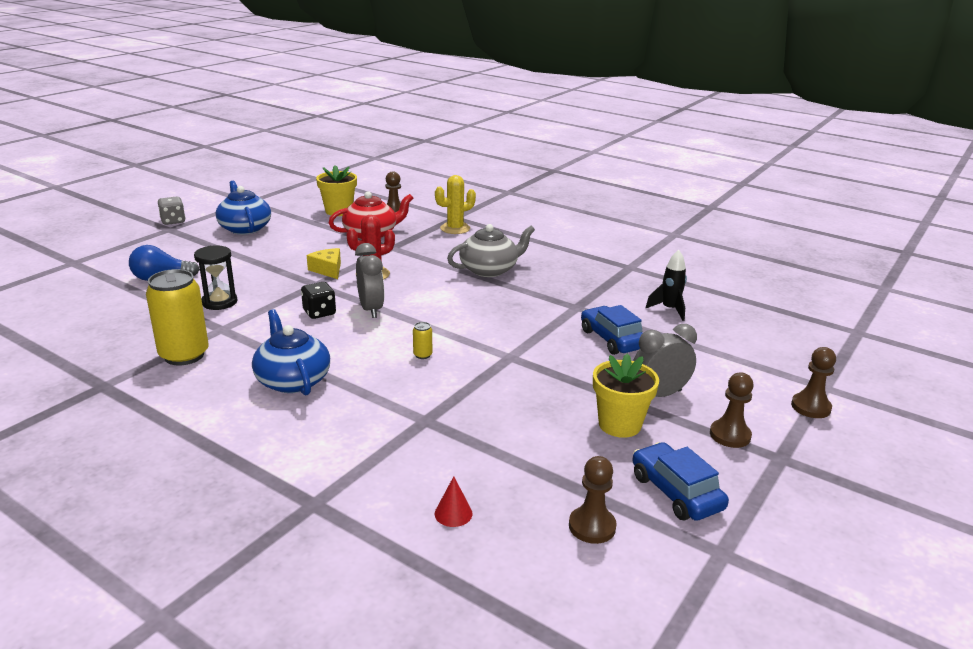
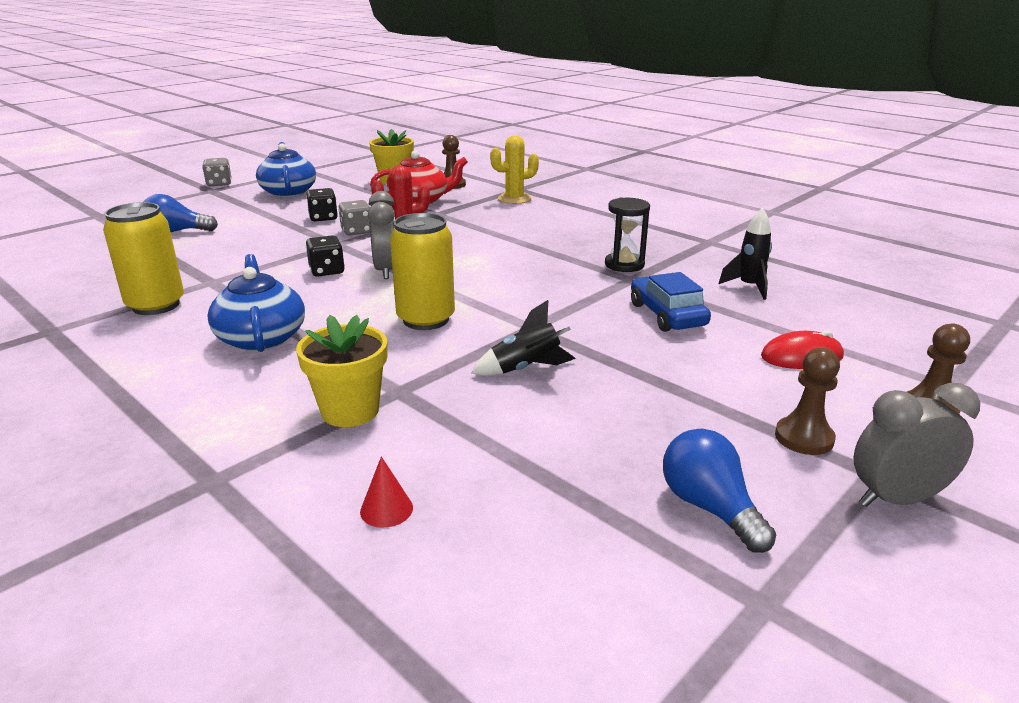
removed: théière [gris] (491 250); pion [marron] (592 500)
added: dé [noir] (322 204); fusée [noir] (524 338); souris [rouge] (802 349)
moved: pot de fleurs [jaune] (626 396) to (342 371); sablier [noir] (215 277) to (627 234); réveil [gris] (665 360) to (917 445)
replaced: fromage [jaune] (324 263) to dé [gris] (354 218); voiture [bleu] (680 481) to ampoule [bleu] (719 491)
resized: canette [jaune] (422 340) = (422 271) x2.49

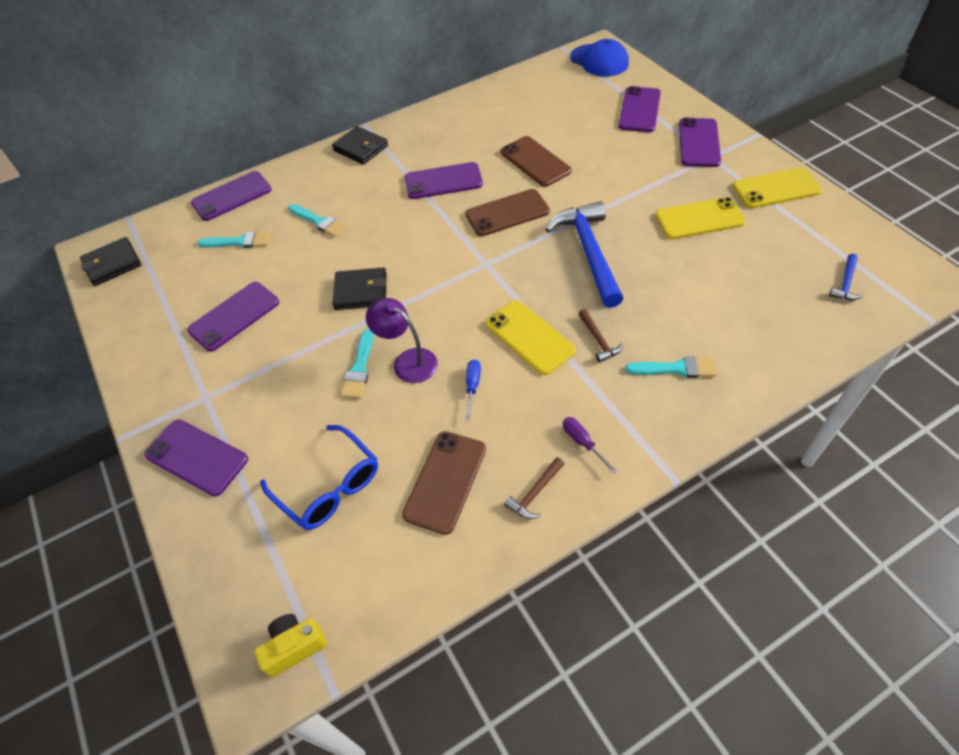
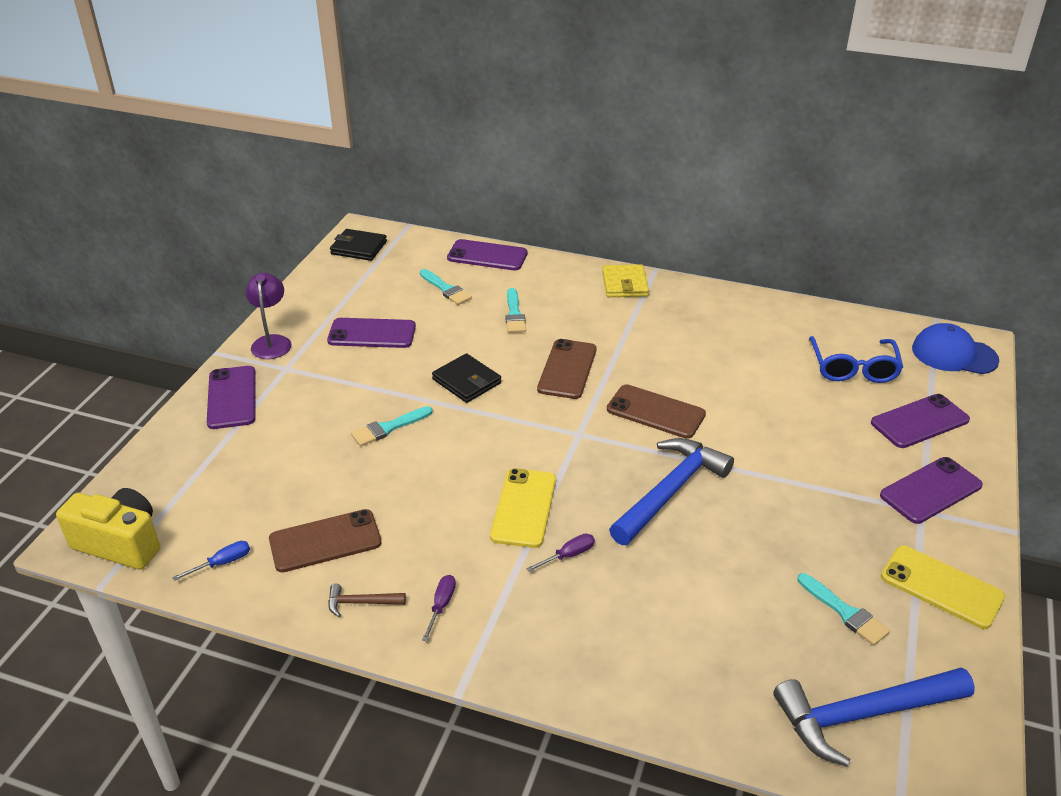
removed: téléphone [violet] (444 180); téléphone [jaune] (700 218)
moved: tournevis [bleu] (473 389) to (211 561); lampe [violet] (402 340) to (269 316); téléphone [marron] (536 161) to (566 369); pinceau [turquoise] (671 367) to (843 609); lunettes [bleu] (319 477) to (856 359)
replaced: marteau [marron] (600 335) to tournevis [violet] (560 553)
recoloured: portefeuille [noir] (360 145) to portefeuille [jaune] (625 280)
turned: casquette [bleu] (599 58) = (955 348) 105 degrees clockwise
resized: appareil photo [jaune] (290 645) = (108 529) x1.66; marteau [bleu] (846 277) = (874 717) x2.28

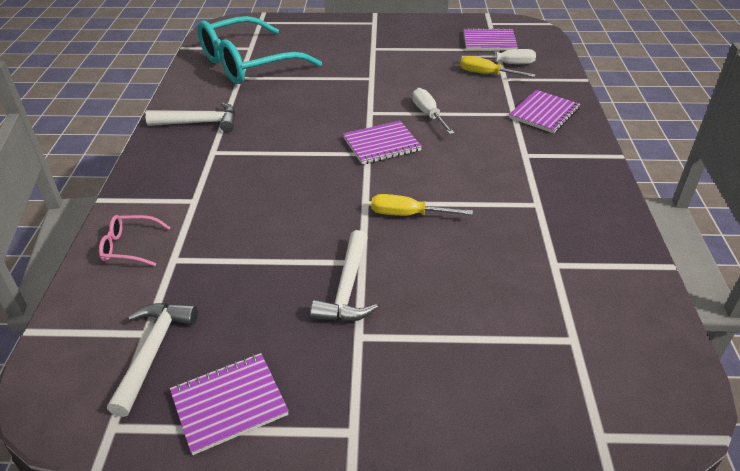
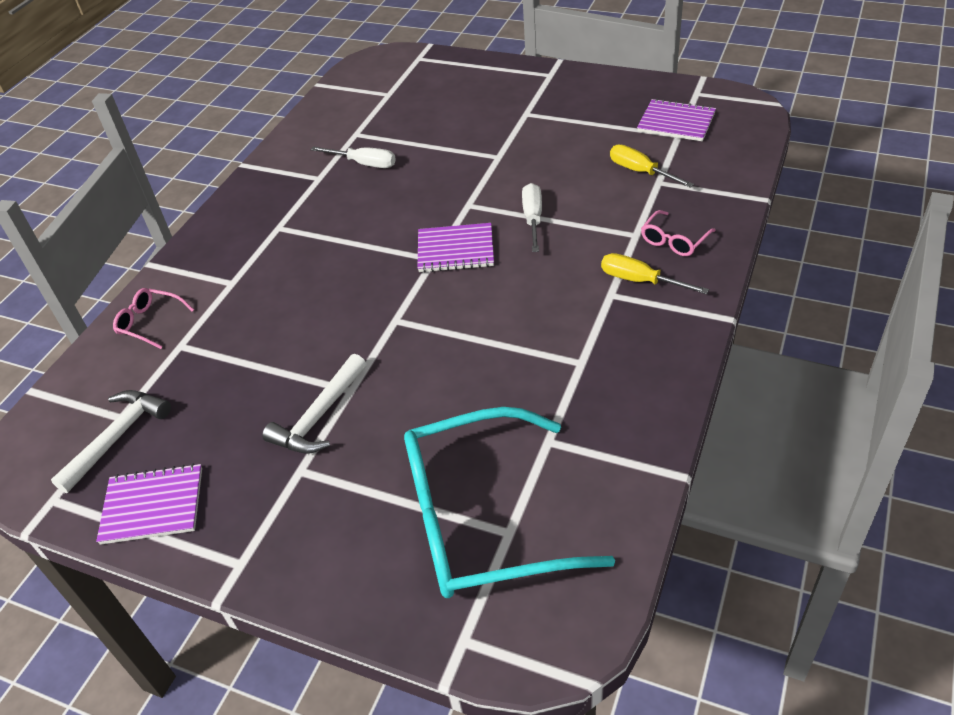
removed: marteau [blanc] (191 117)
moved: tournevis [blanc] (498 56) to (353 157); lunettes [turquoise] (259 50) to (509 502); tournevis [jaune] (422 205) to (655 273)
replaced: carnet [violet] (544 111) to lunettes [rose] (678 233)

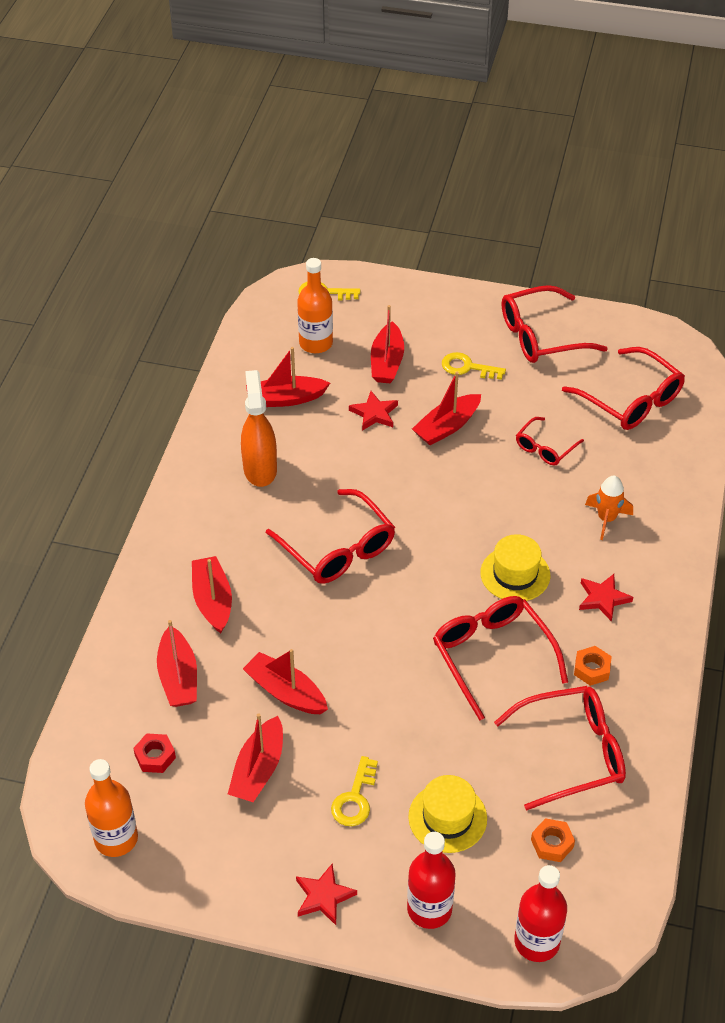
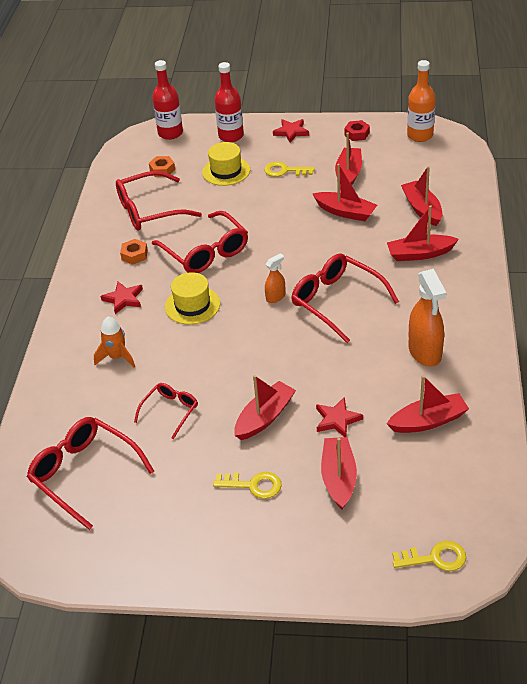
removed: bouteille [orange] (315 305); lunettes [rouge] (555 324)
added: vaporisateur [orange] (275 278)
moved: écrou [rouge] (154 753) to (357 130)
turned: clé [jaune] (354 791) = (289 169) 90 degrees counterclockwise; bateau [rouge] (212 594) = (423 233) 105 degrees clockwise

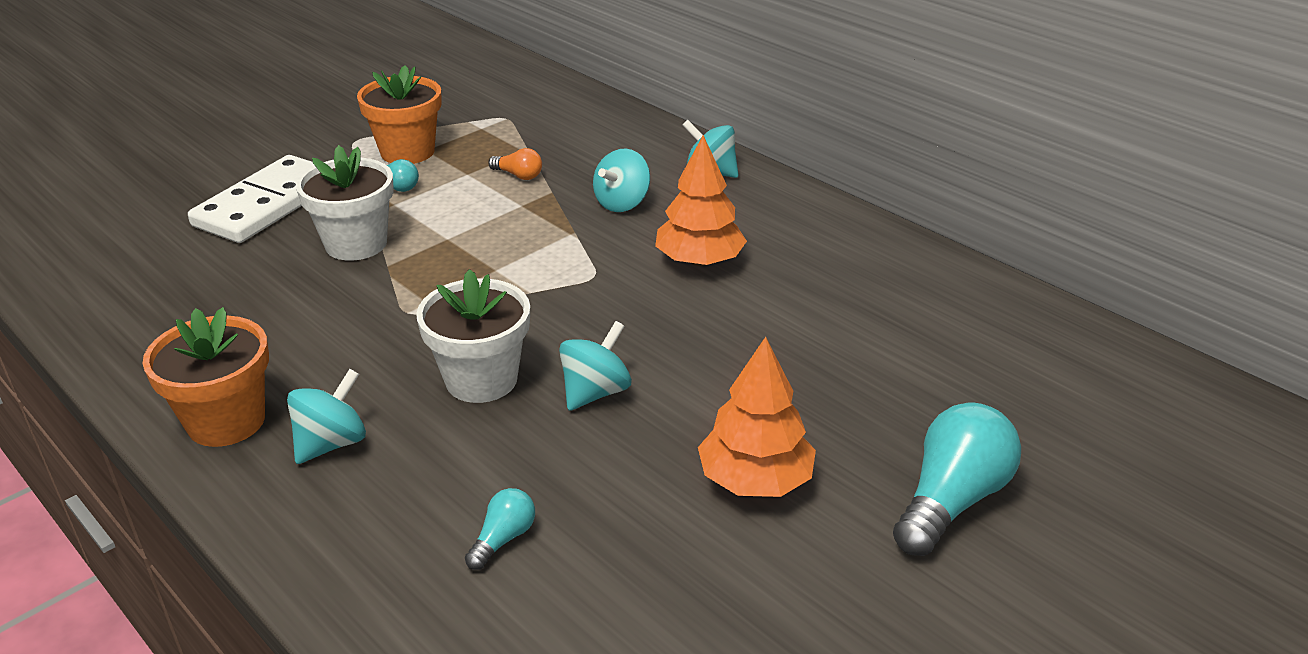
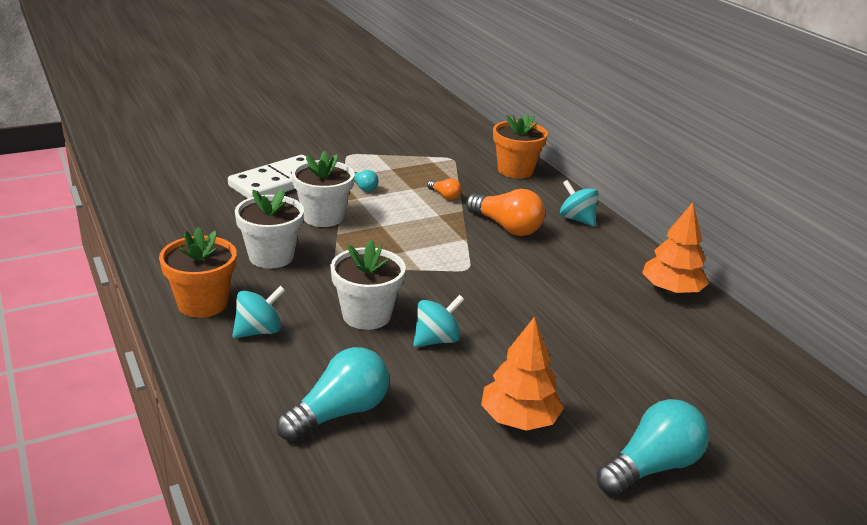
added: pot de fleurs [blanc] (269 228)
moved: pot de fleurs [orange] (399 114) to (520 146); arbre [orange] (701 200) to (675 248)
replaced: toupie [turquoise] (621 180) to ampoule [orange] (505 212)
resized: ampoule [turquoise] (500 529) = (332 394) x2.02

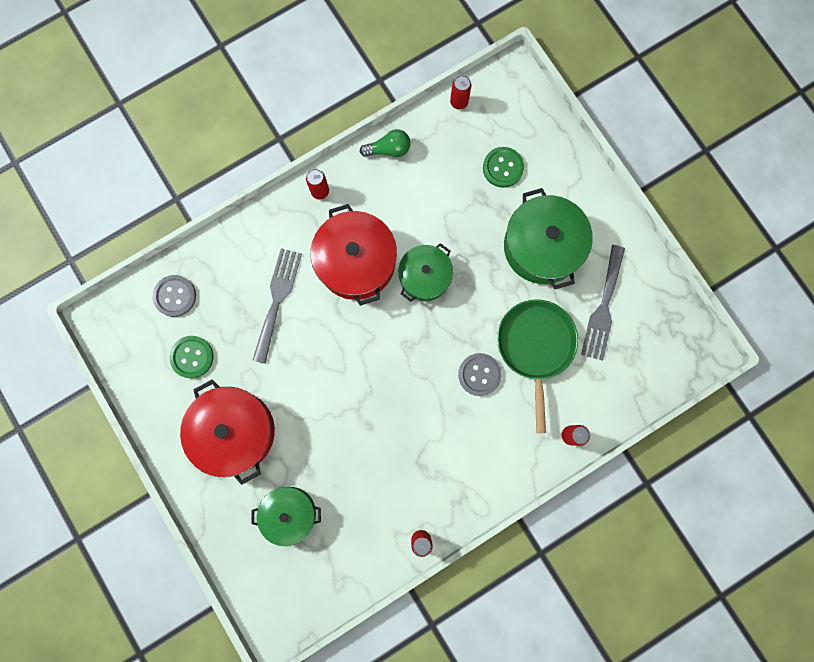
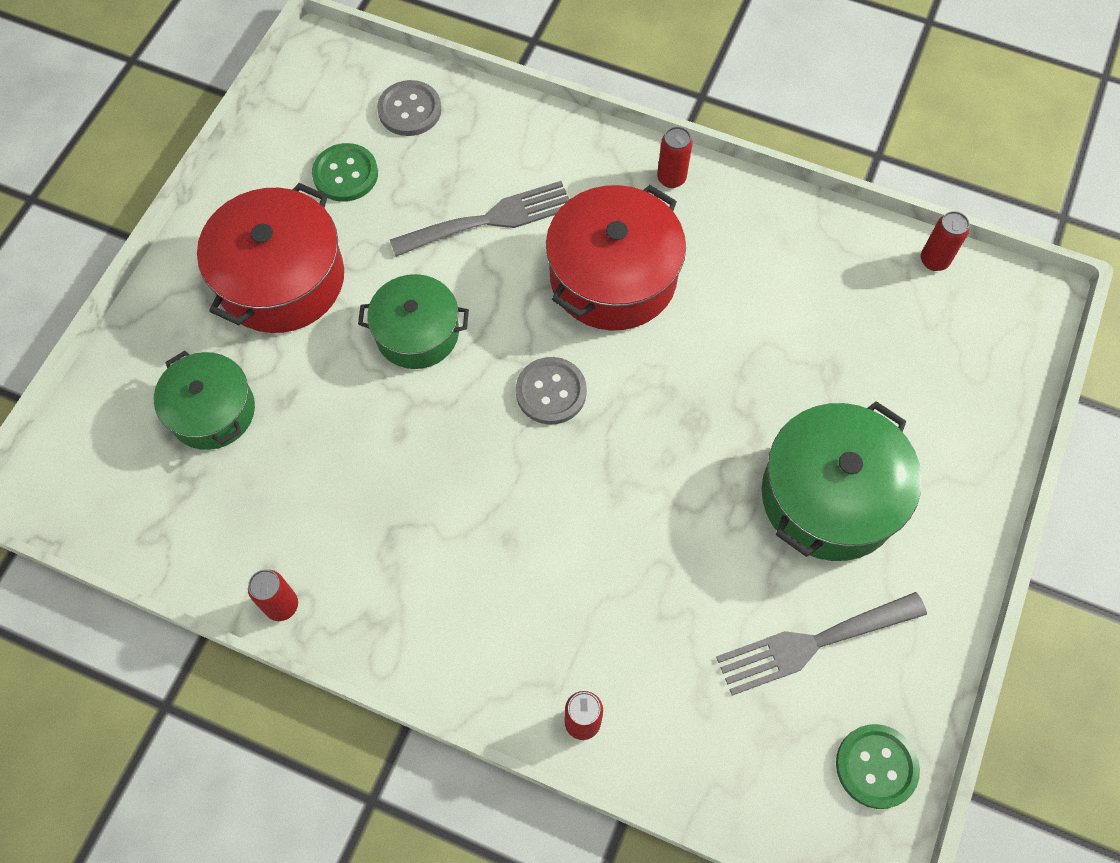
removed: ampoule [vert] (385 143); poêle [vert] (537 366)
moved: marmite [vert] (425 272) to (413 321); bouton [gris] (480 374) to (551 391); bouton [vert] (503 167) to (878 766)

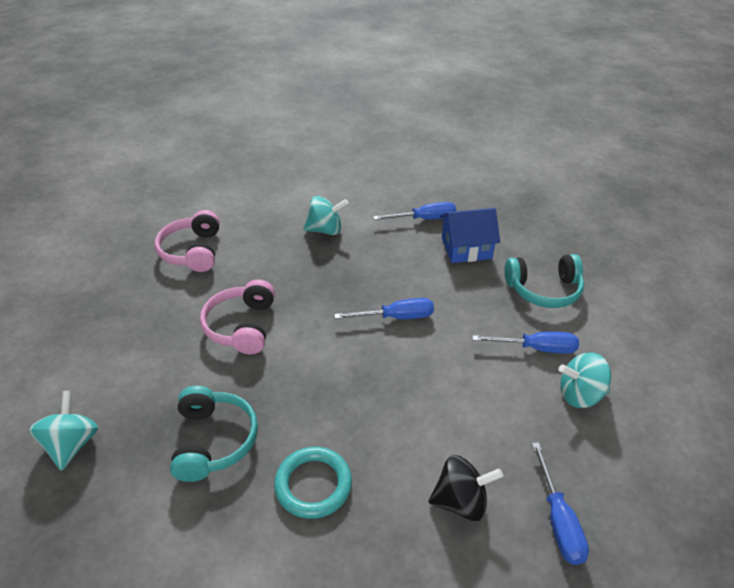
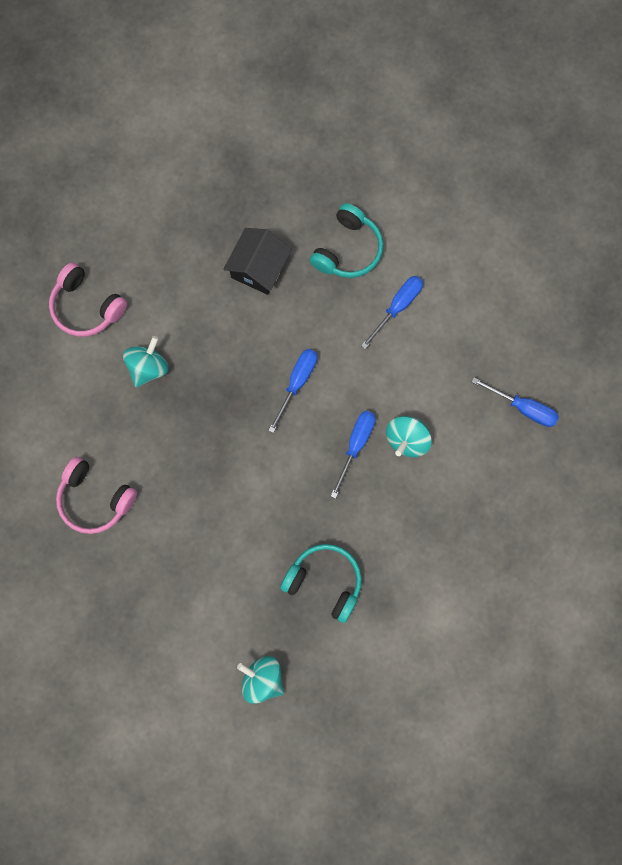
removed: anneau [turquoise] (313 483); toupie [noir] (466 488)
moved: casque audio [rose] (237 317) to (88 299); tournevis [bleu] (414 211) to (353 454); toupie [turquoise] (585 380) to (409 436)
recoloured: maison [bleu] (470 235) to maison [noir] (257 261)

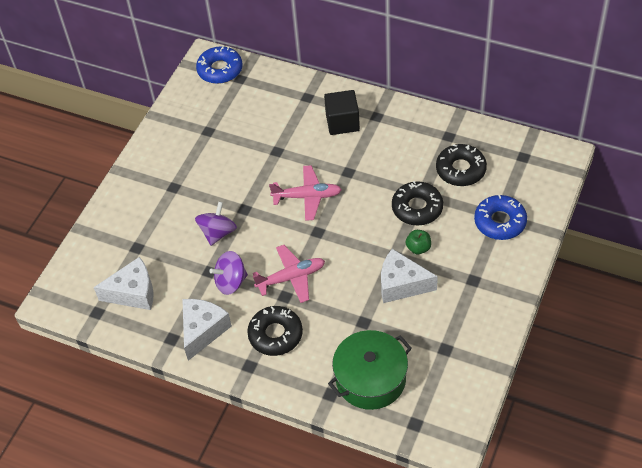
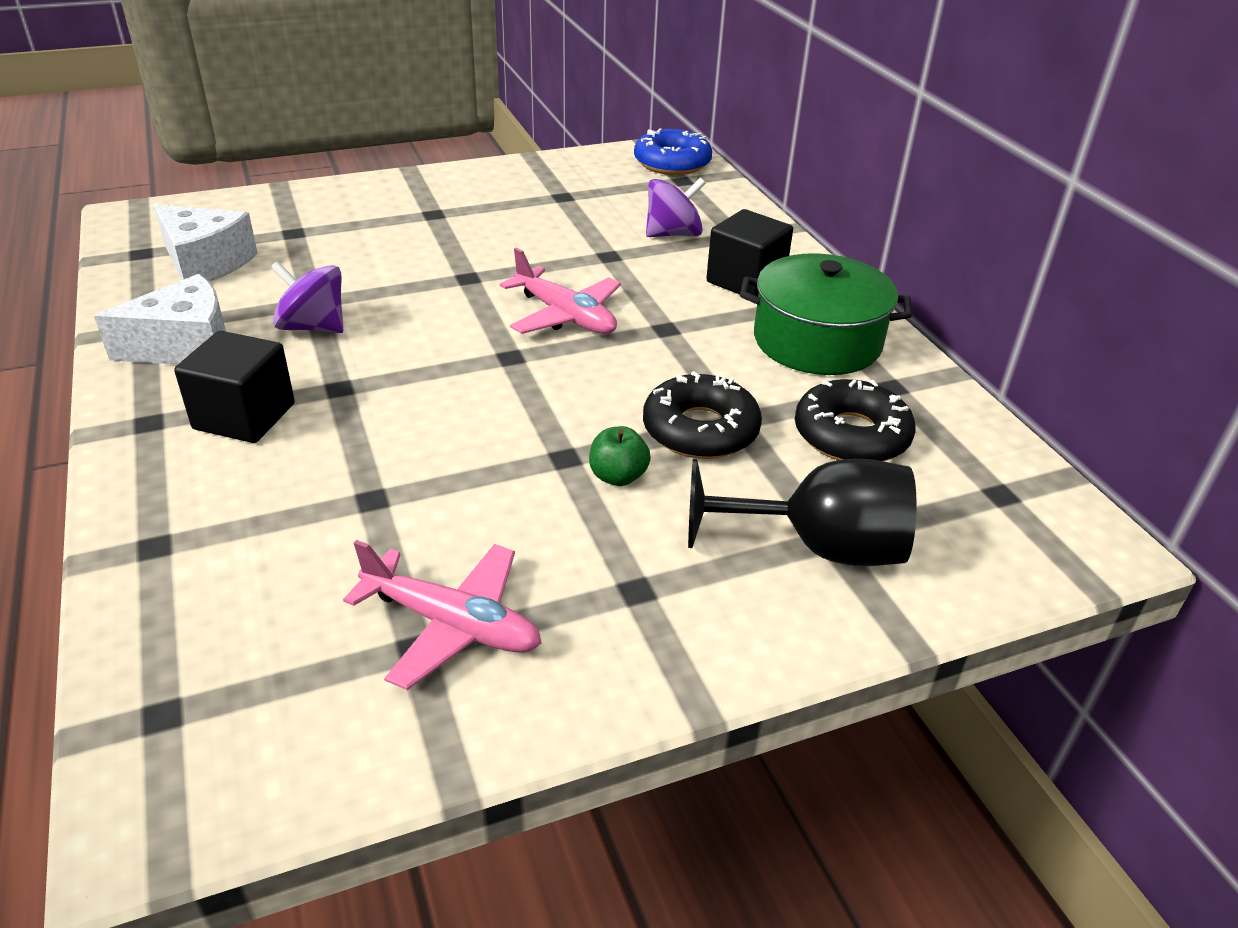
removed: fromage [blanc] (409 276)
moved: avion [rose] (289 274) to (442 615); toupie [violet] (216 223) to (676 207); marmite [vert] (370 370) to (826 314)
replaced: beignet [noir] (275 331) to cube [noir] (234 387); beignet [bleu] (500 217) to verre à pied [noir] (802 512)

